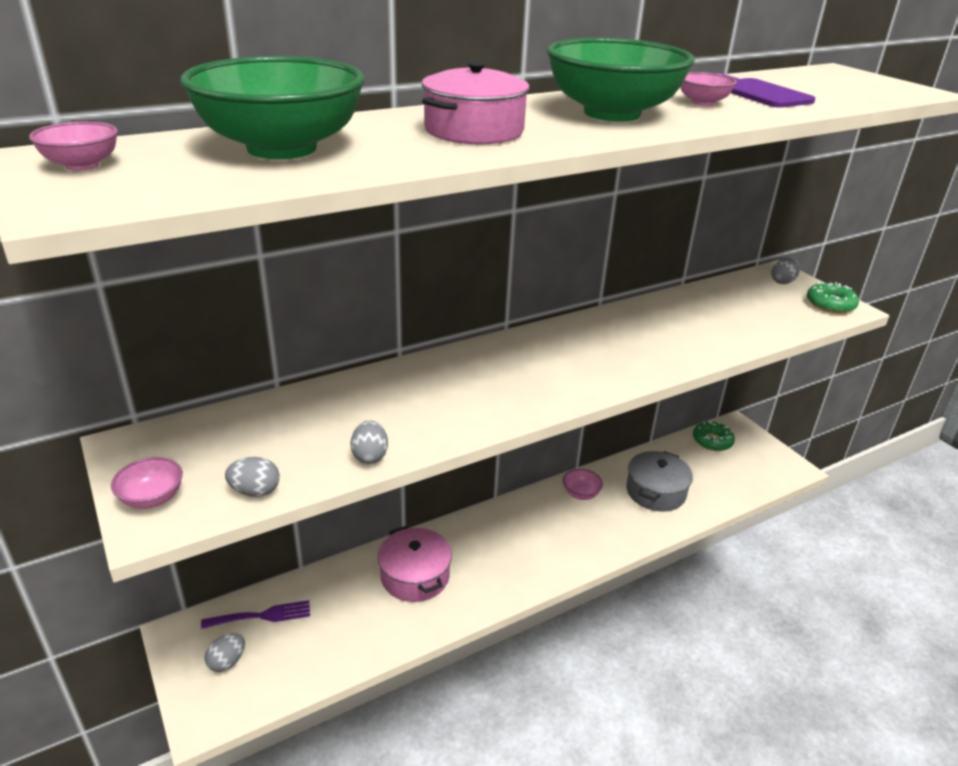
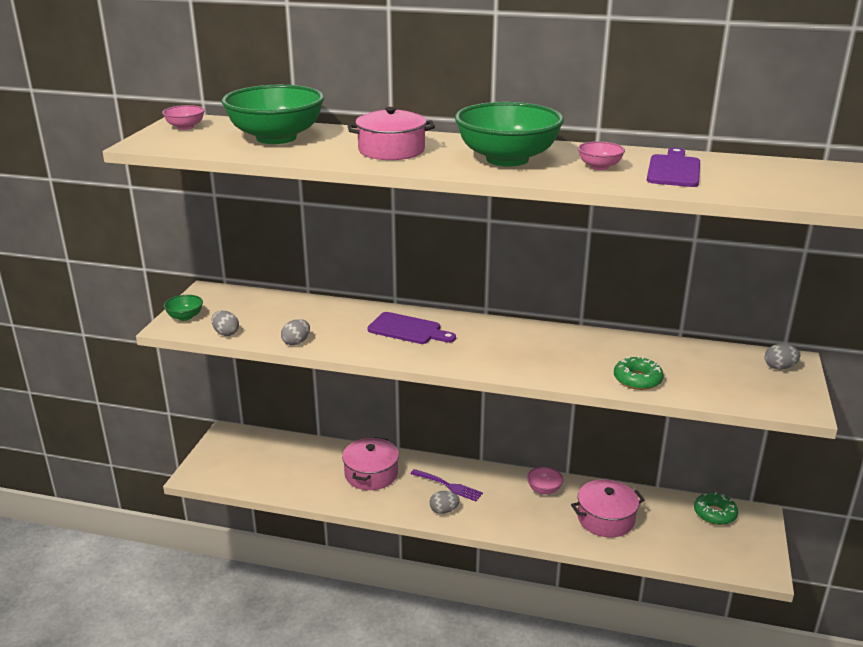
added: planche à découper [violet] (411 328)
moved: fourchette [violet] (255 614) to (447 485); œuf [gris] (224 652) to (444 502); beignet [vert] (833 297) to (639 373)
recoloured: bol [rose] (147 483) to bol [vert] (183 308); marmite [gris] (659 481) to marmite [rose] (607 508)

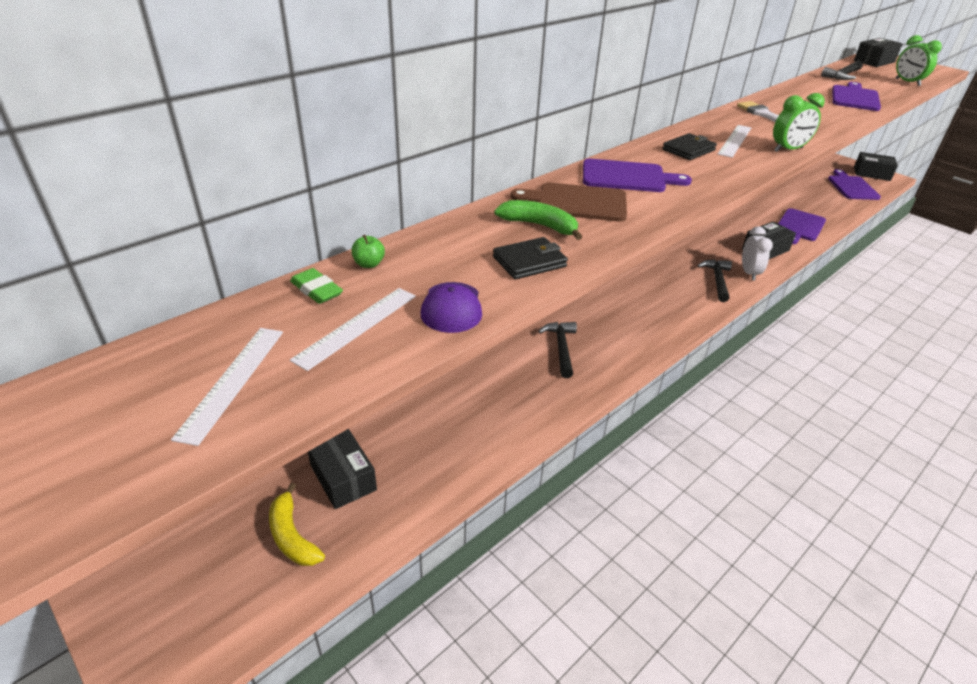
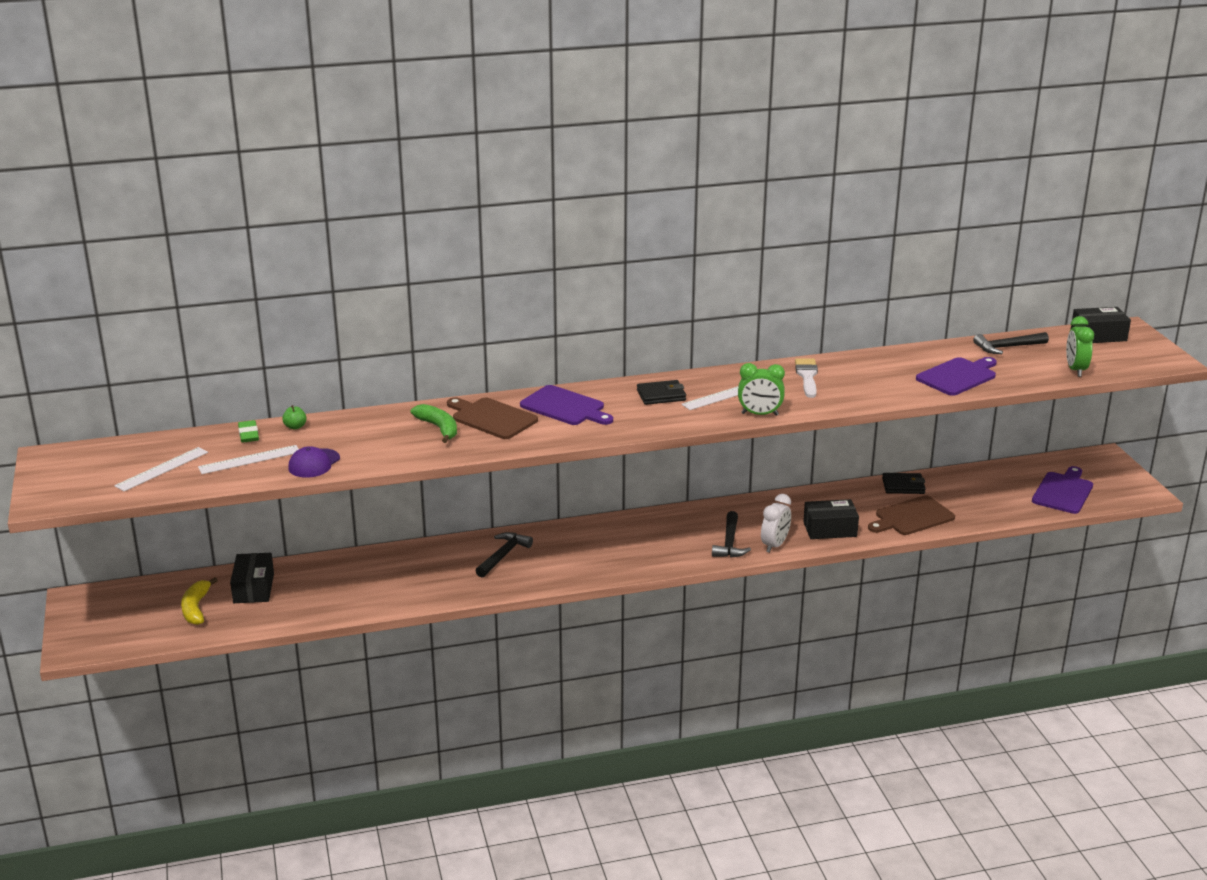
removed: boîte [noir] (876 166)
moved: portefeuille [noir] (530 258) to (904 483)
recoloured: planche à découper [violet] (802 226) to planche à découper [marron] (911 515)
turned: marteau [noir] (714 280) = (731 534) 150 degrees clockwise

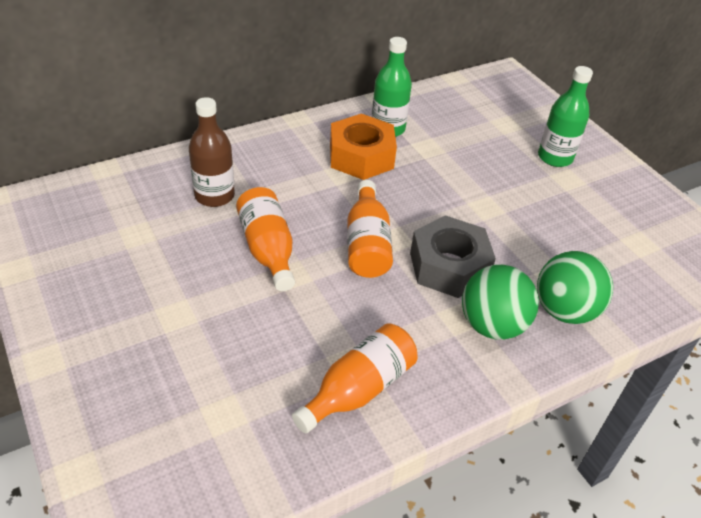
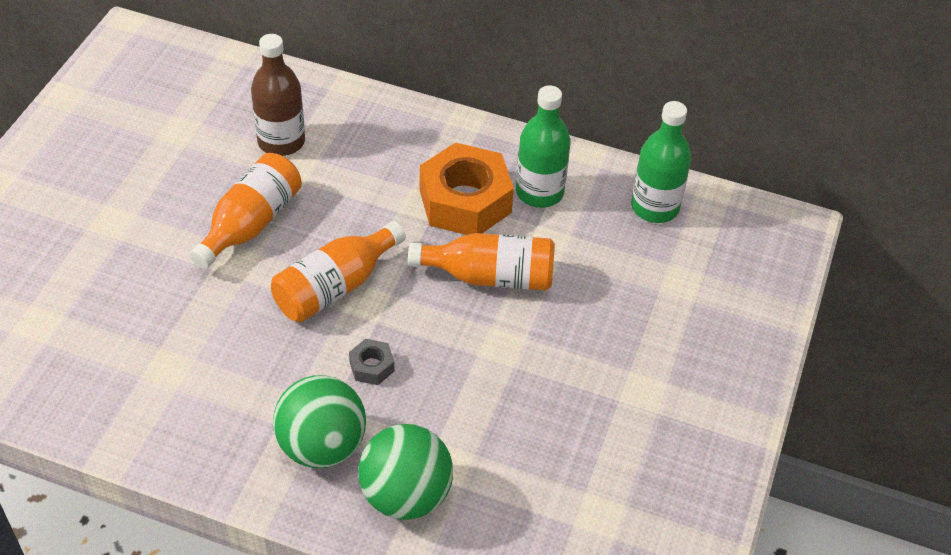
moved: bouteille [orange] (355 378) to (481 261); bouteille [vert] (565 116) to (661 162)
resized: écrou [gris] (453 256) = (371 362) x0.44

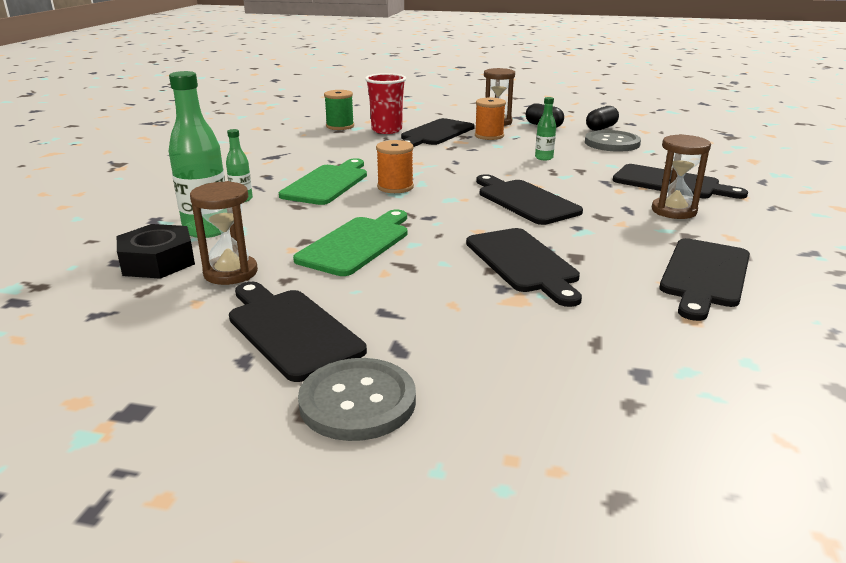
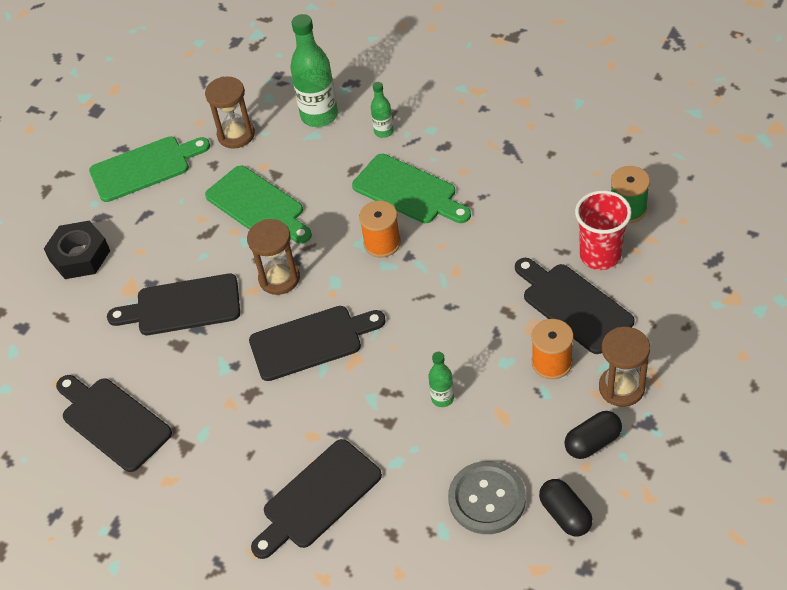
removed: bouton [gris] (357 399)
moved: écrou [noir] (156 251) to (77 250); sablier [marron] (681 176) to (273 257)
recoloured: planche à découper [noir] (298 332) to planche à découper [vert] (149 169)

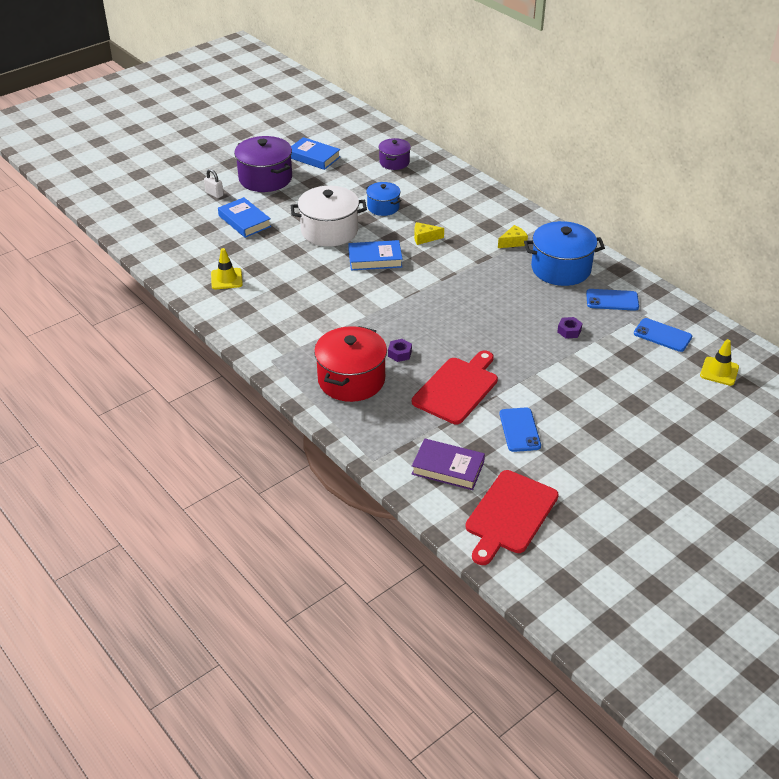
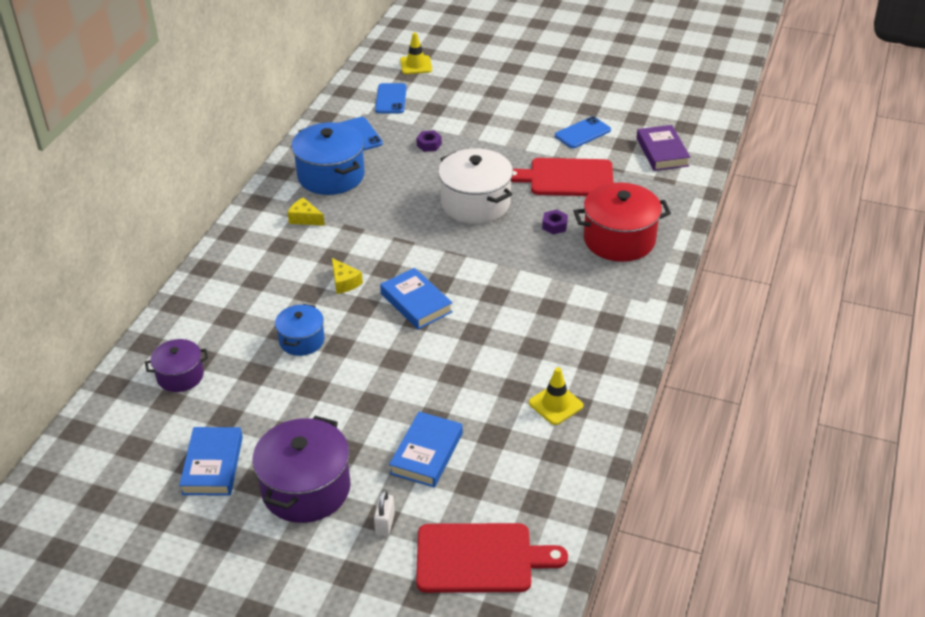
moved: planche à découper [rouge] (512 517) to (492 558); marmite [blanc] (329 216) to (475 186)

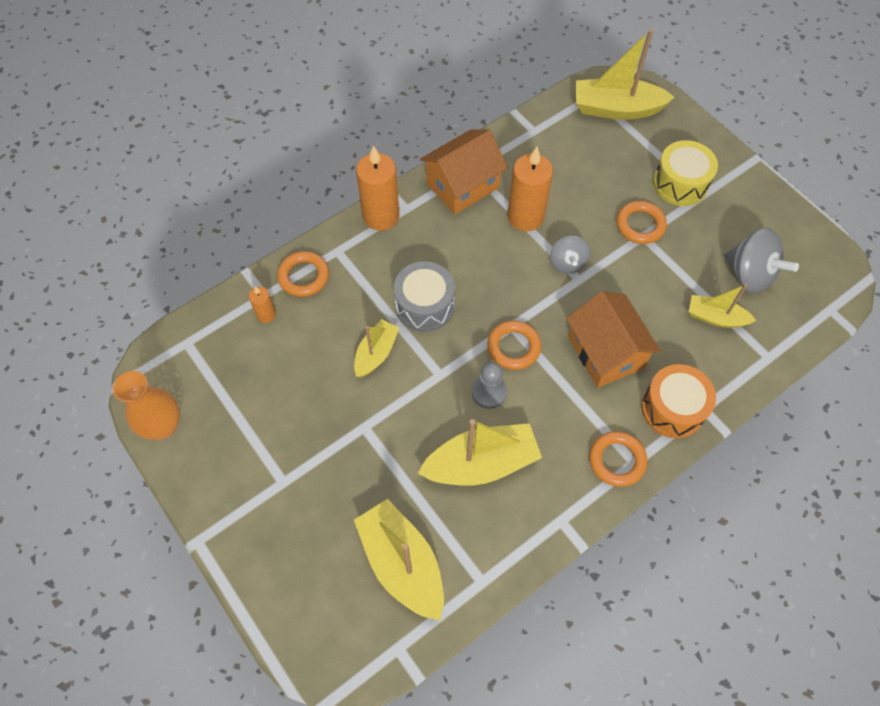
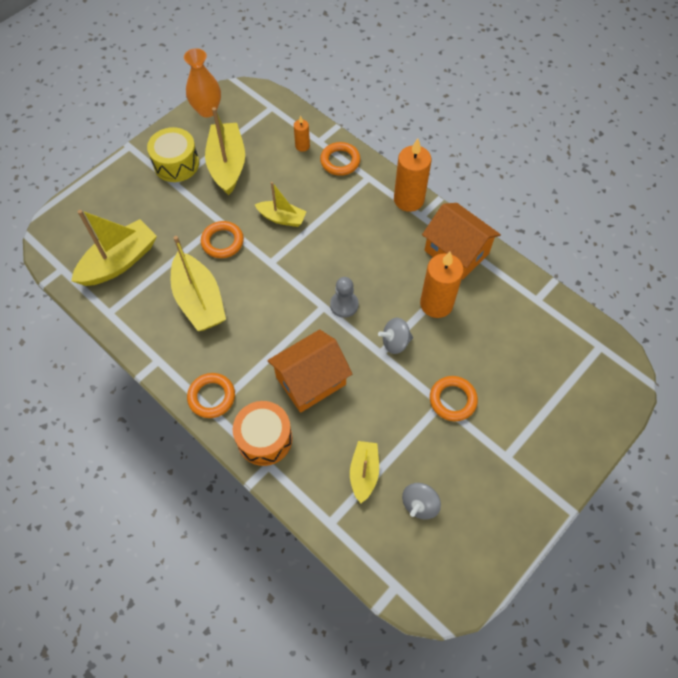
removed: tambour [gris] (424 296)
moved: tambour [jaune] (685 173) to (173 154); anneau [orange] (514 345) to (222 239); bateau [jaune] (625 74) to (225 151); pion [gris] (489 385) to (344 297)
resized: toupie [gris] (761 260) = (421 501) x0.63

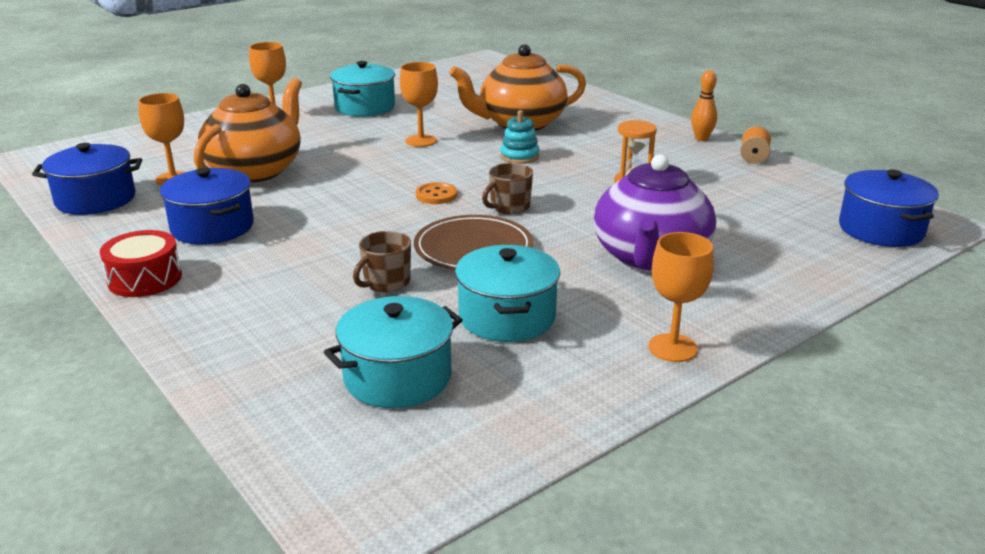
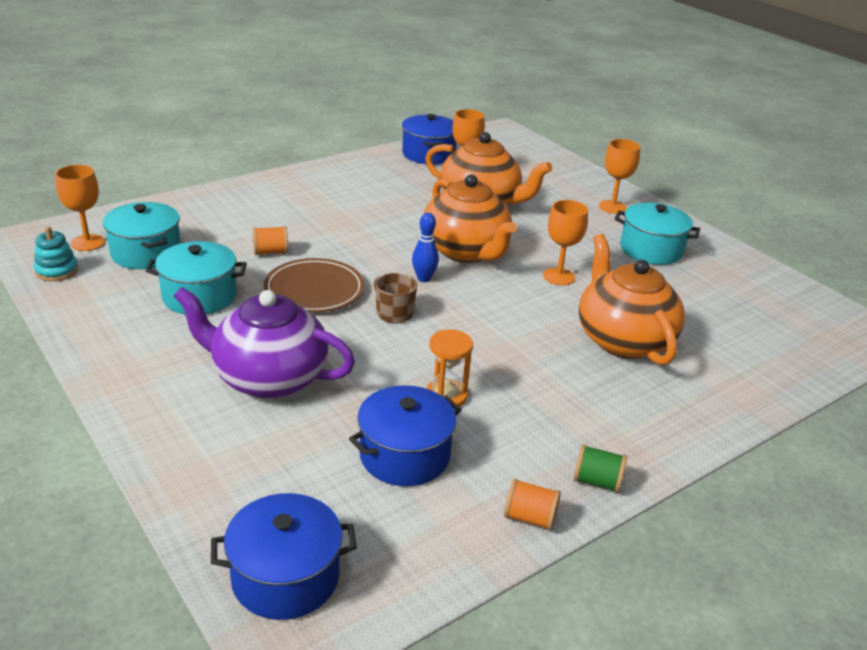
removed: tambour [rouge] (141 263)
added: théière [orange] (470 218)
moved: jouet à empiler [turquoise] (519 137) to (56 253); verre à pied [orange] (681 297) to (80 208); marmite [bleu] (207 205) to (405 435)
replaced: tasse [marron] (382 261) to bobine [orange] (270 240); bouton [orange] (436 193) to quille [bleu] (425 247); quille [orange] (704 105) to bobine [vert] (600 468)

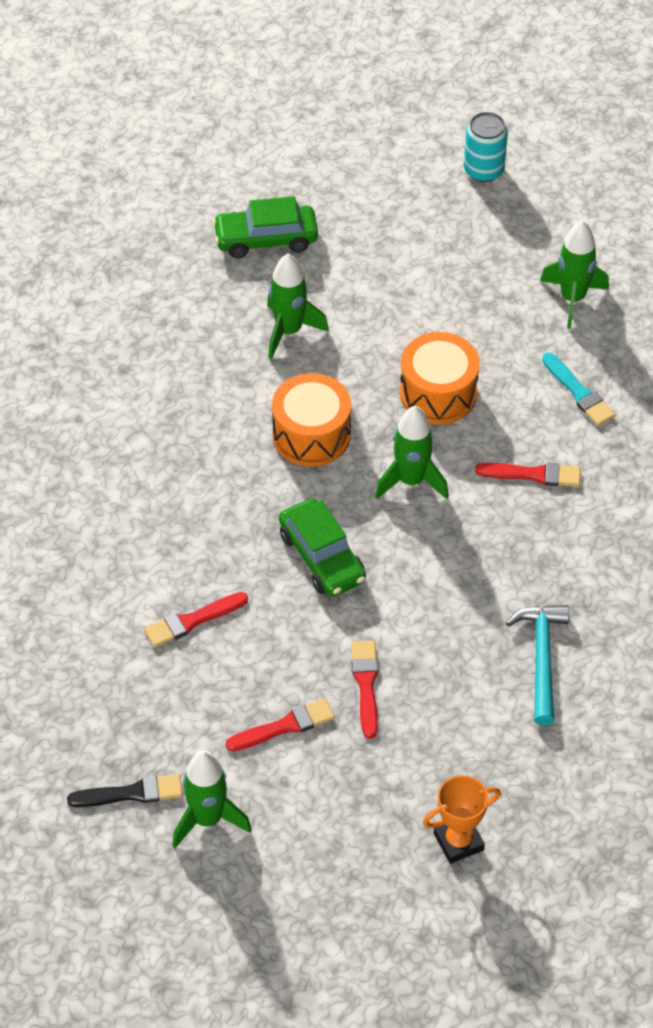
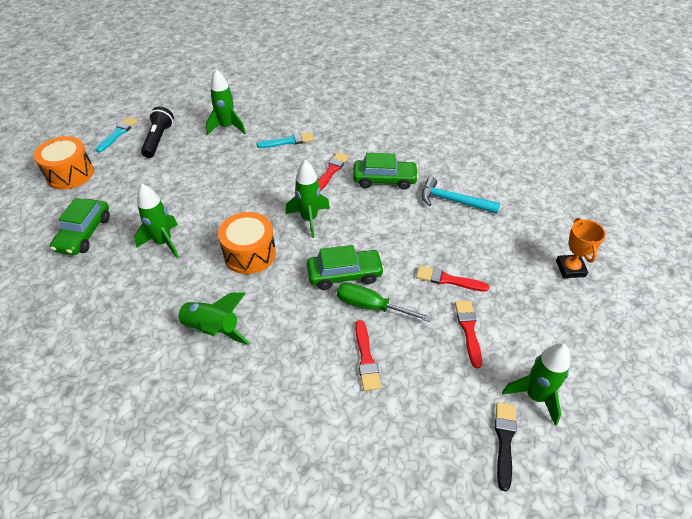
added: lampe de poche [noir] (157 132); fusée [vert] (210 318); tournevis [vert] (384 302); voiture [vert] (386 171)
moved: tambour [orange] (440 378) to (64 162)
replaced: canette [turquoise] (486 147) to pinceau [turquoise] (117 134)

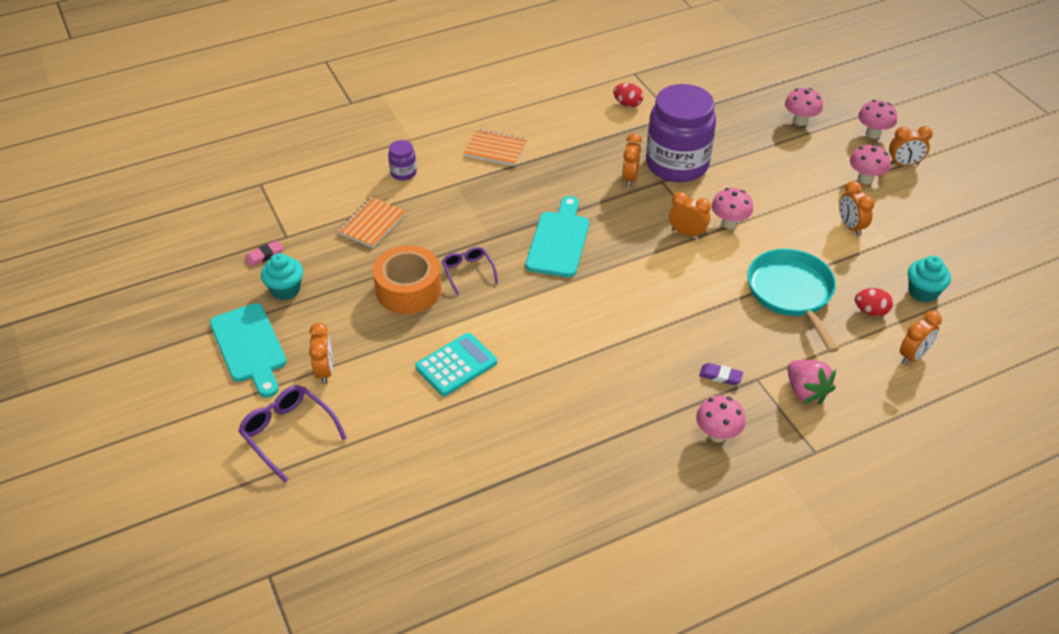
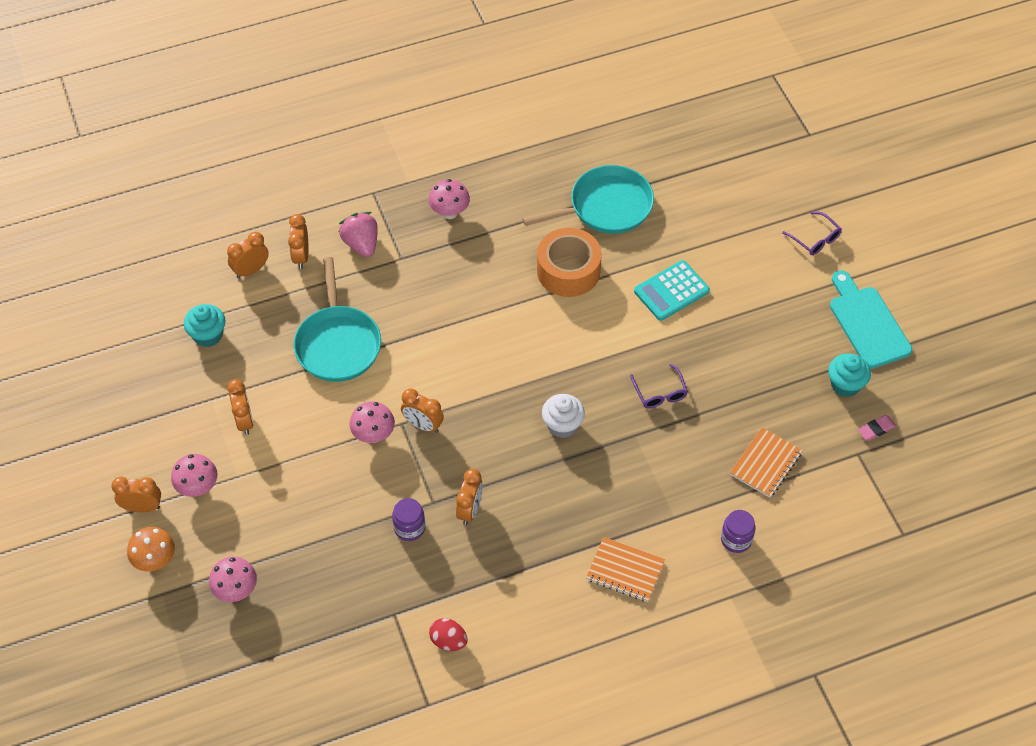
removed: gomme [violet] (721 374); œuf [rouge] (874 302)
added: poêle [turquoise] (588 199)
moved: réveil [orange] (321 353) to (298 241); ruban adhésif [orange] (407 279) to (569 262)
replaced: planche à découper [turquoise] (557 236) to muffin [blanc] (563 416)
recoloured: champignon [rose] (877 119) to champignon [orange] (151 549)
resized: bocal [violet] (681 133) = (408 519) x0.42; lunettes [violet] (292 433) = (812 233) x0.65

